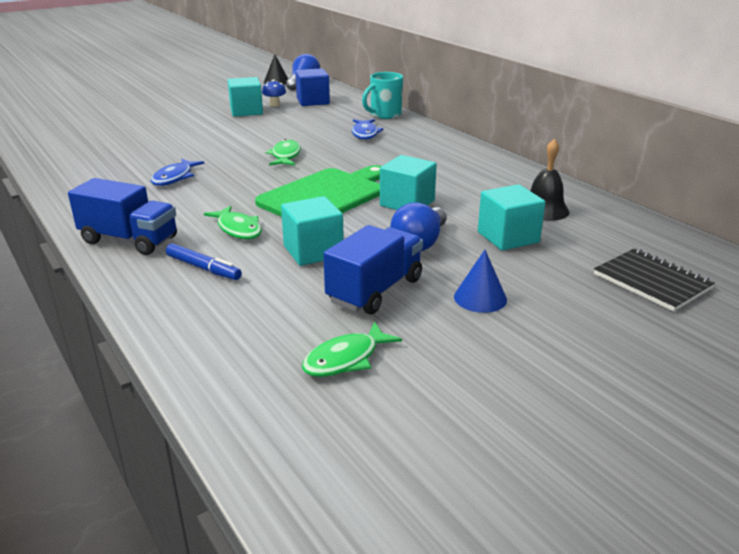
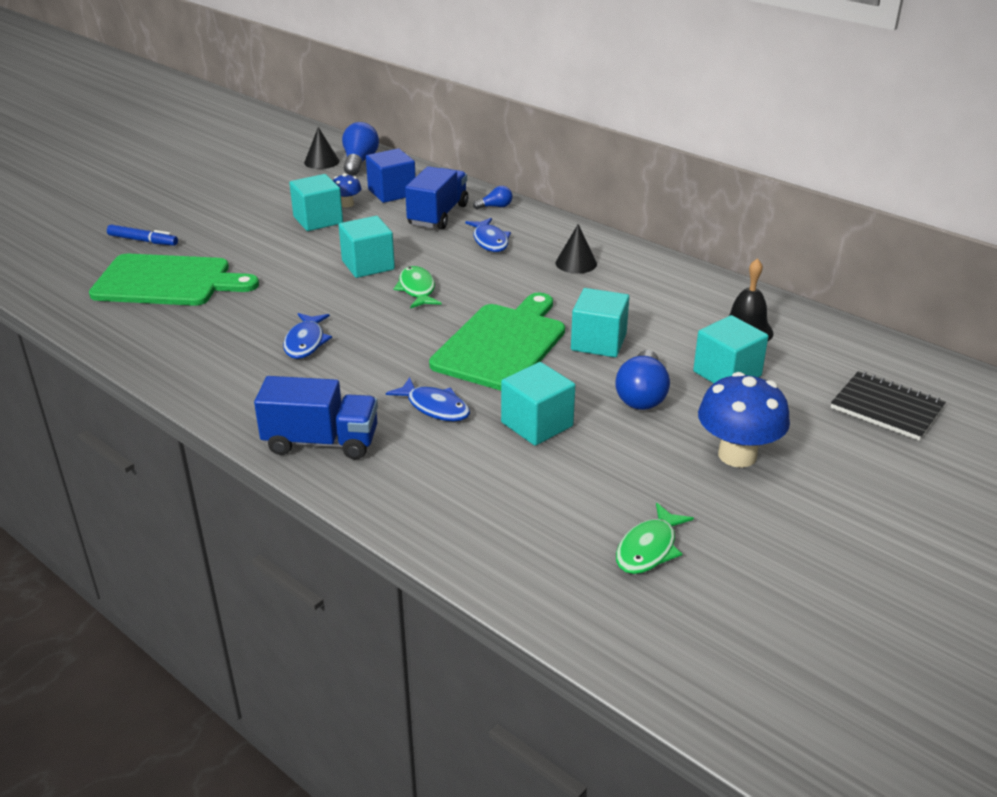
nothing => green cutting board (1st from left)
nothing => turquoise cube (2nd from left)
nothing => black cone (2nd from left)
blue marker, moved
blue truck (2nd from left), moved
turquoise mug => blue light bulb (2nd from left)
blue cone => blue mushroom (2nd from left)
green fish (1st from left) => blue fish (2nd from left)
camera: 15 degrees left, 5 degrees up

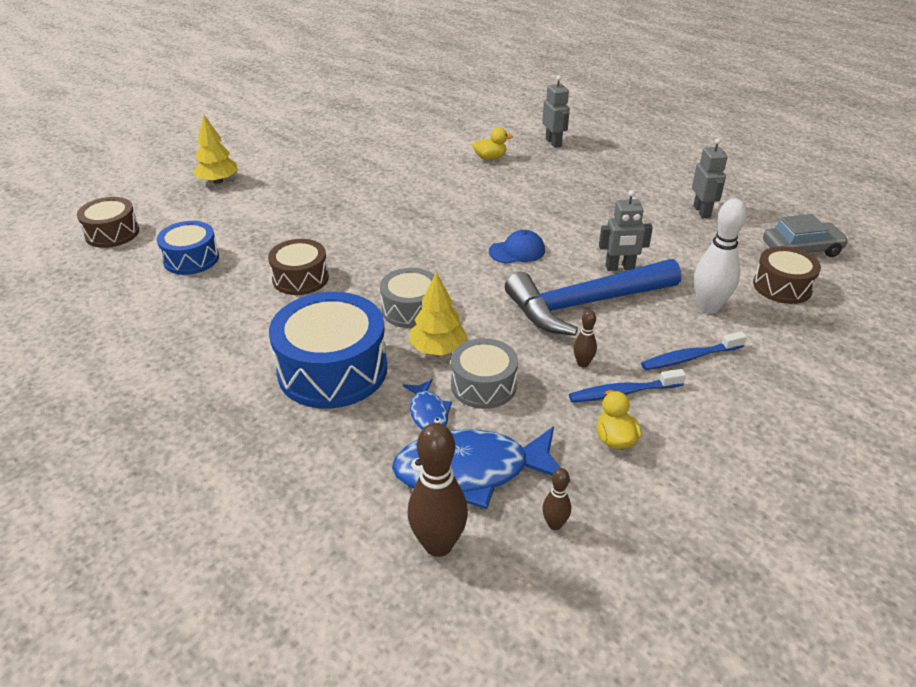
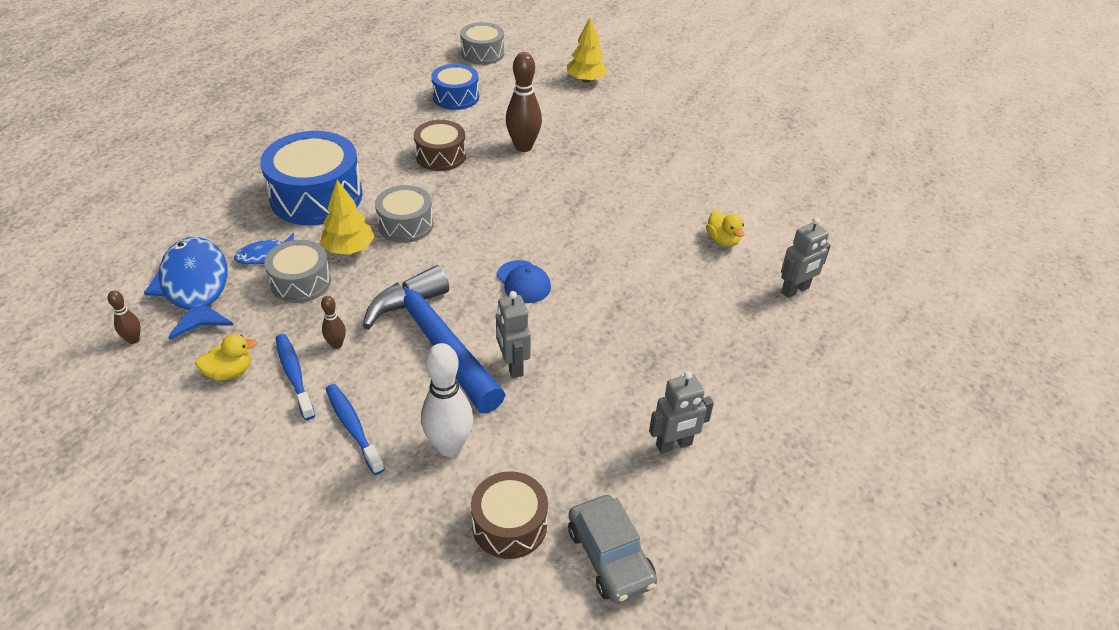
brown bowling pin (1st from left in the first image) => brown bowling pin (3rd from left), moved
brown drum (1st from left) => grey drum (3rd from left)
camera: 75 degrees right, 5 degrees up

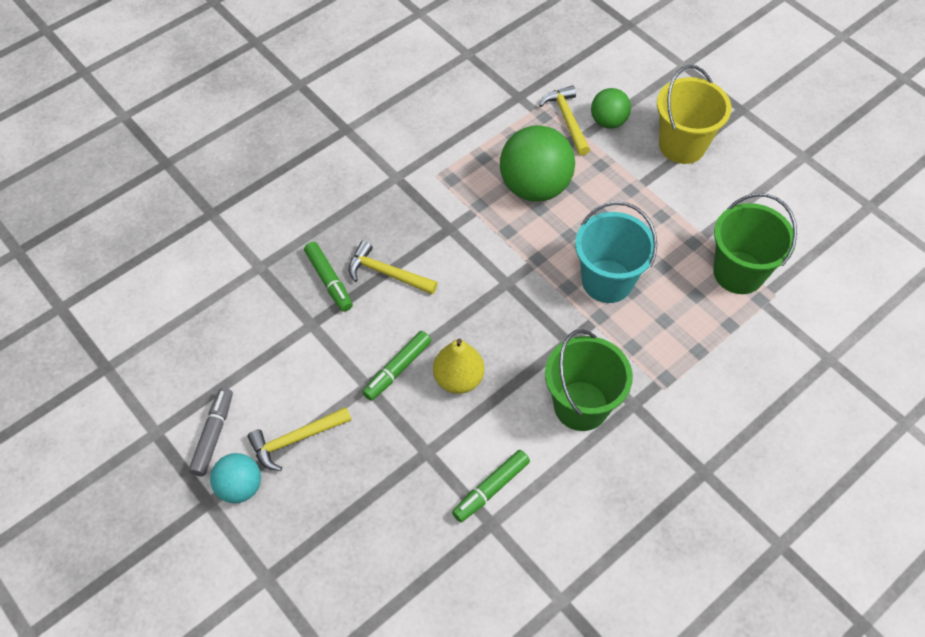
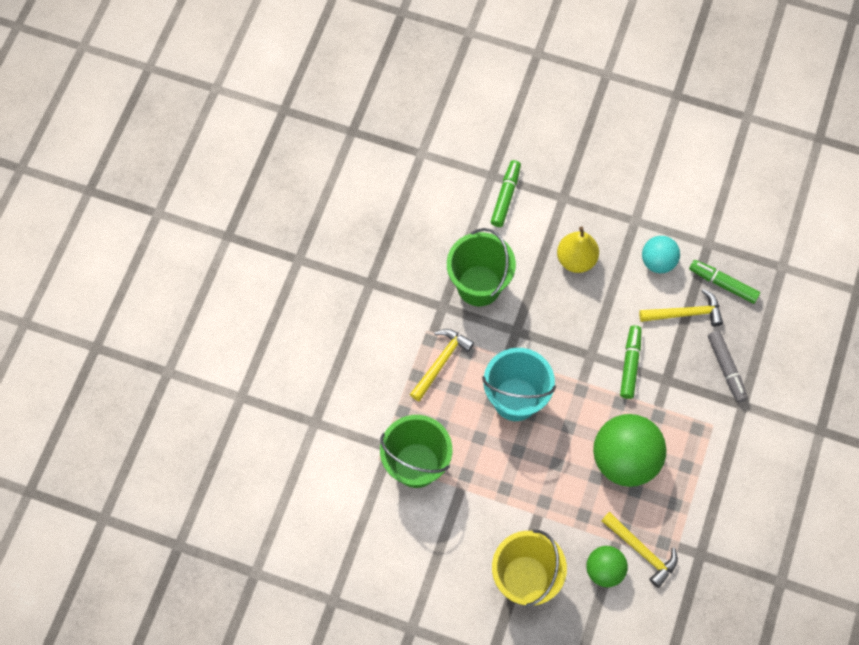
grey marker, moved
turquoise ball, moved
yellow hammer (1st from left), moved
green marker (2nd from left), moved
camera: 150 degrees right, 10 degrees up

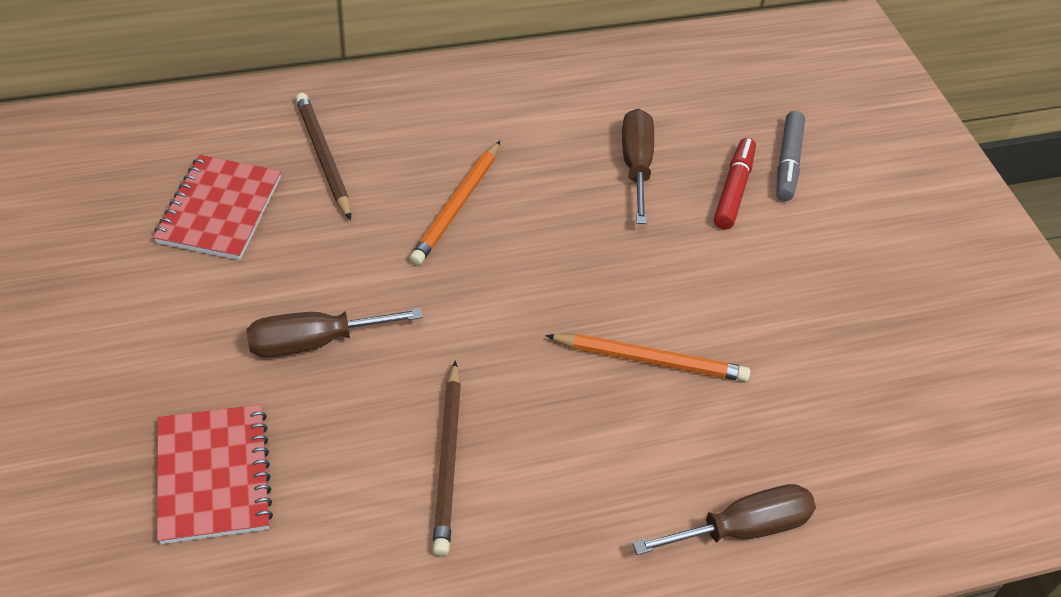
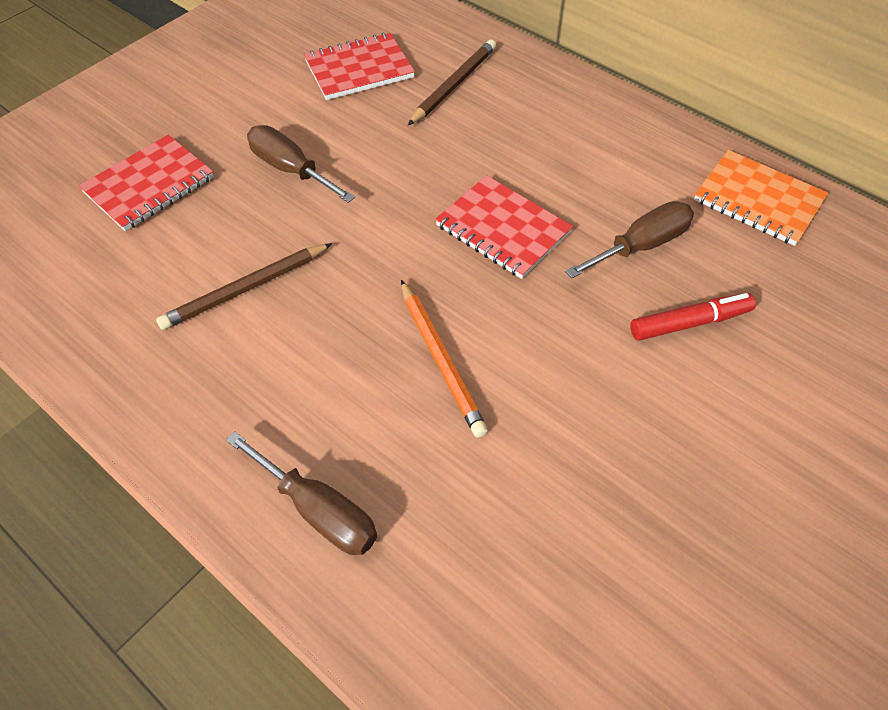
orange pencil (1st from left) => nothing
grey marker => nothing
nothing => red notebook (3rd from left)
nothing => orange notebook
camera: 60 degrees right, 5 degrees up

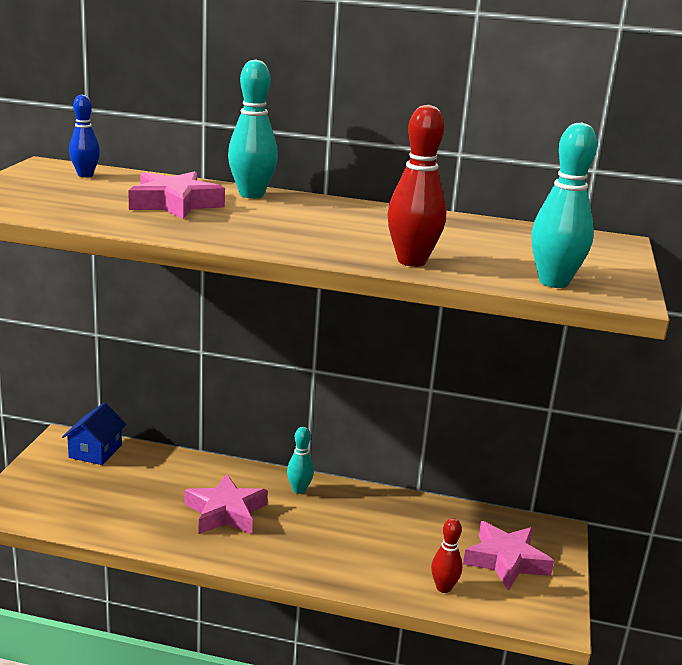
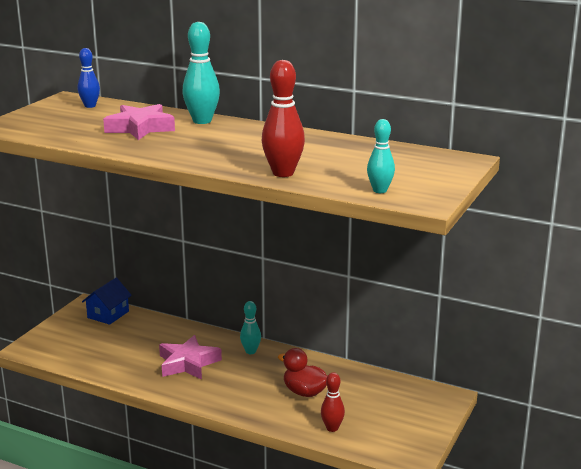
pink star (3rd from left) => nothing
nothing => red duck
turquoise bowling pin (3rd from left), x0.62
camera: 15 degrees right, 0 degrees up

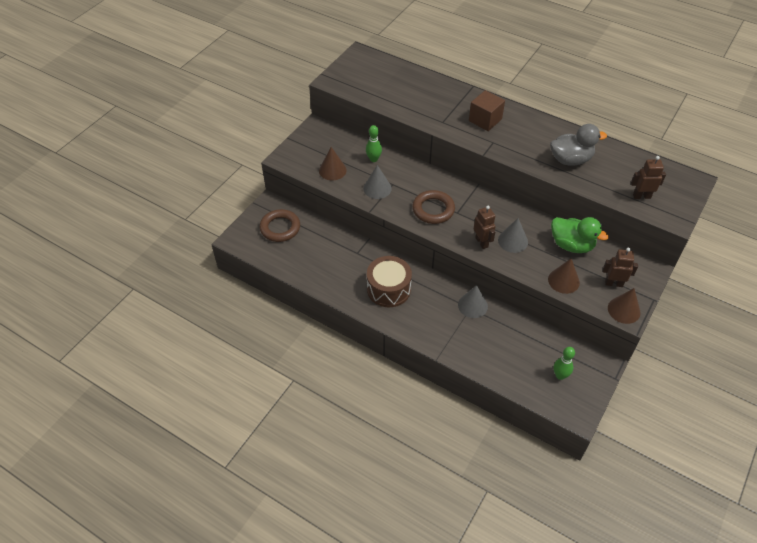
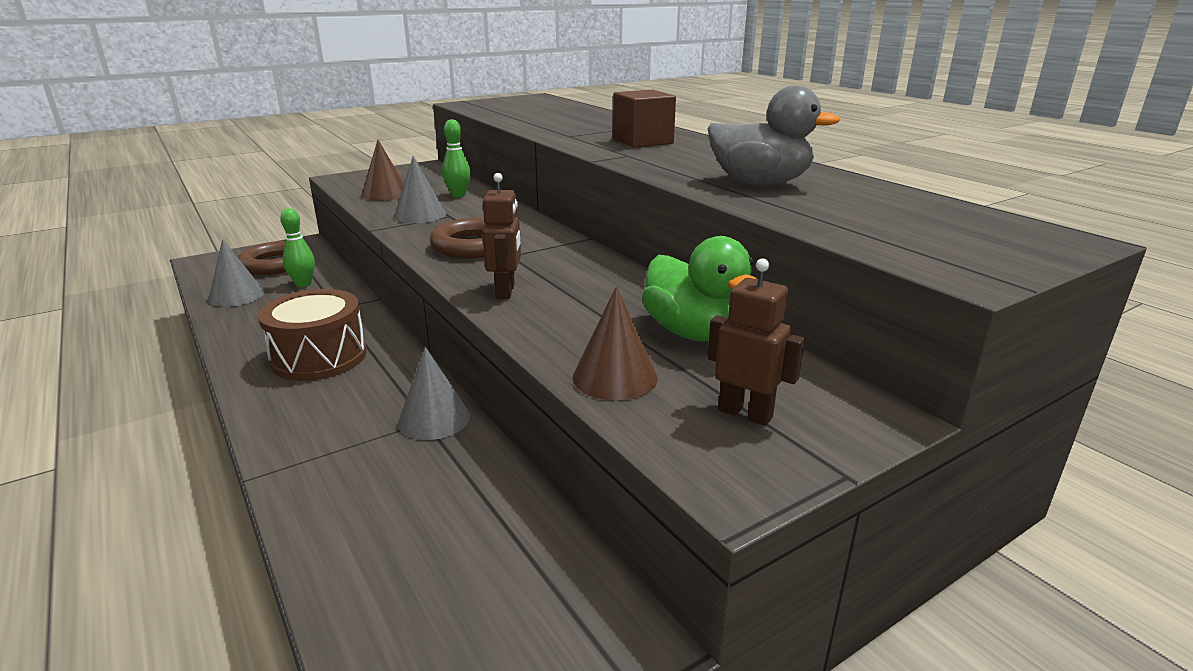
brown cone (3rd from left) => nothing
brown robot (3rd from left) => nothing
grey cone (3rd from left in the first image) => grey cone (1st from left), moved
green bowling pin (2nd from left in the first image) => green bowling pin (1st from left), moved
camera: 25 degrees right, 25 degrees down

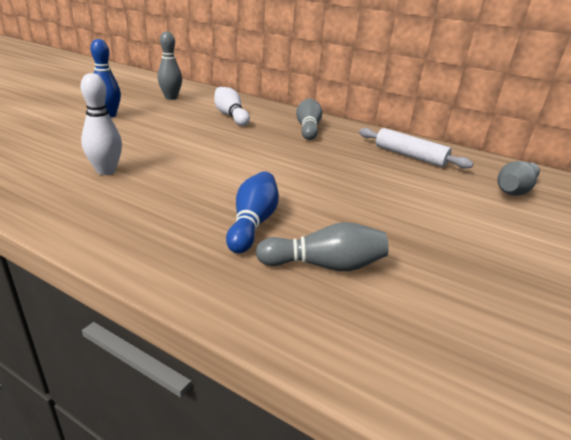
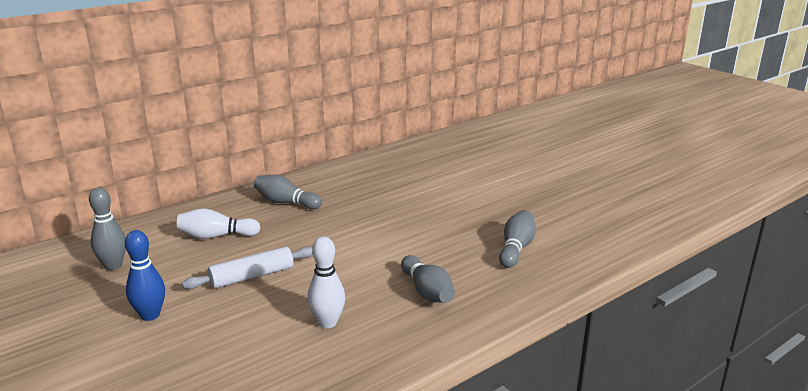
blue bowling pin (2nd from left) => nothing
white rolling pin, moved
grey bowling pin (4th from left in the first image) => grey bowling pin (3rd from left), moved
camera: 65 degrees left, 5 degrees down

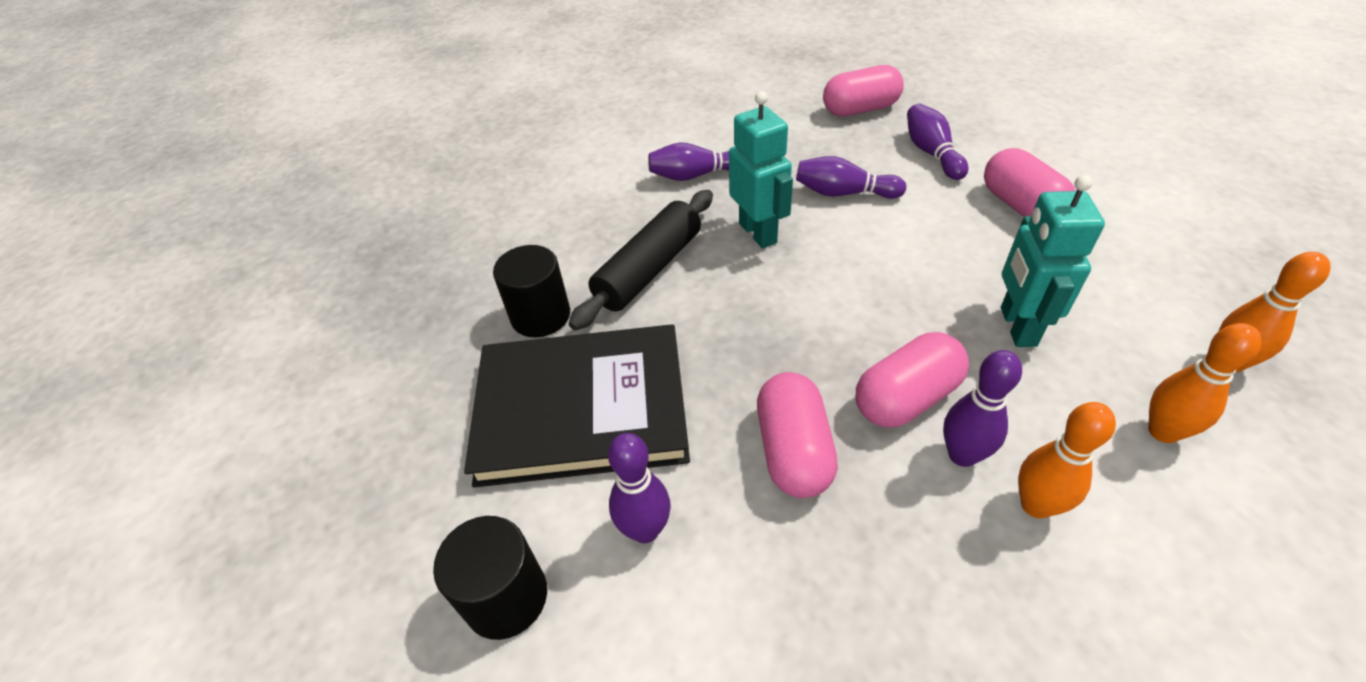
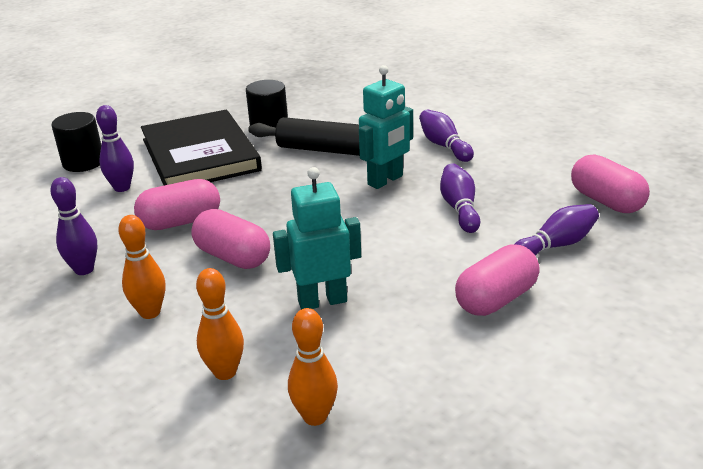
purple bowling pin (5th from left in the first image) => purple bowling pin (1st from left), moved
camera: 70 degrees right, 15 degrees down

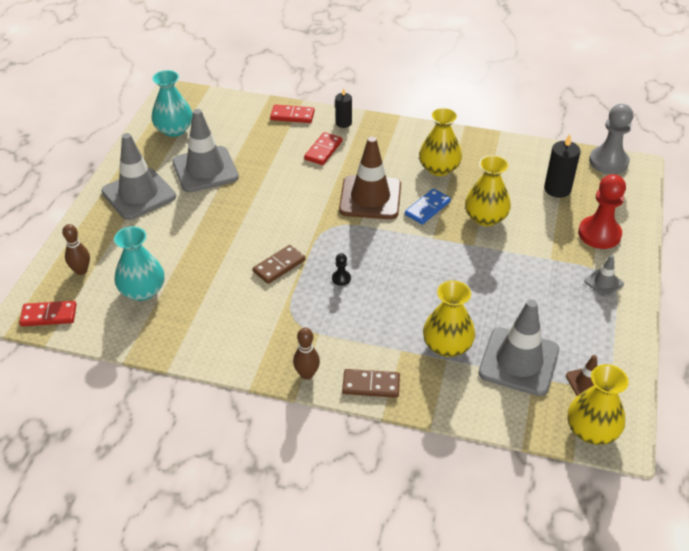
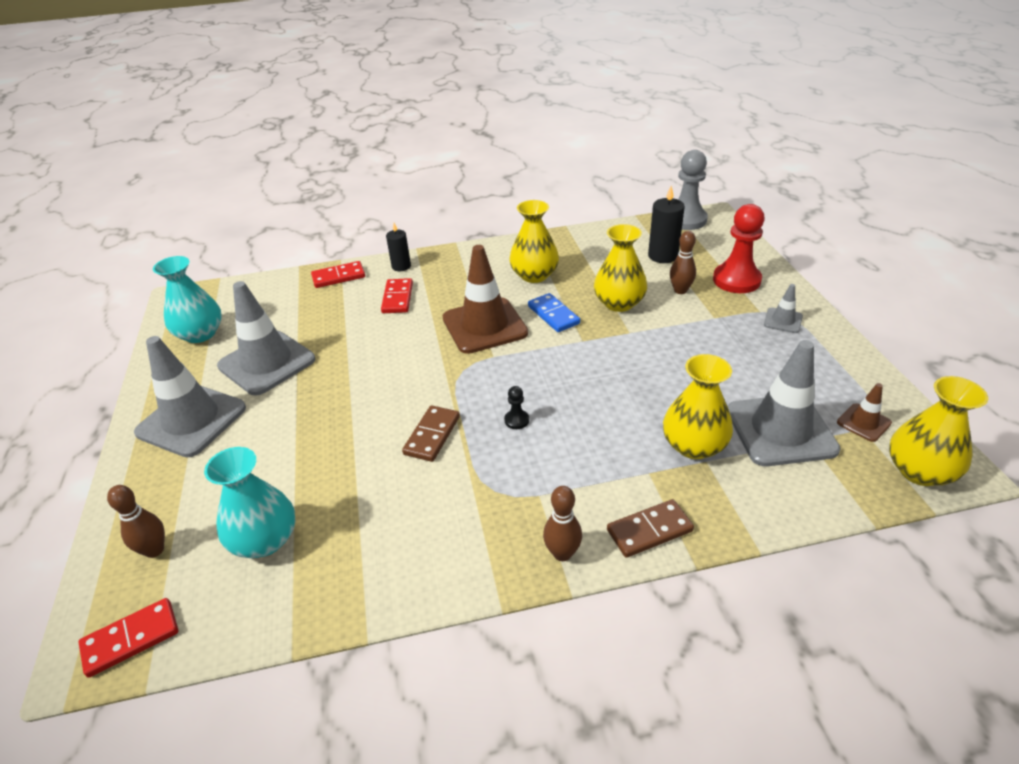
nothing => brown bowling pin (3rd from left)
blue domino, 45 degrees counterclockwise
camera: 25 degrees left, 5 degrees down

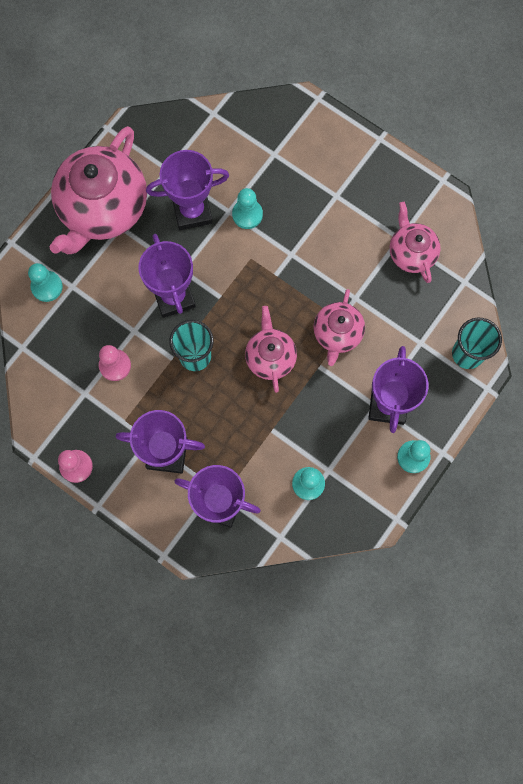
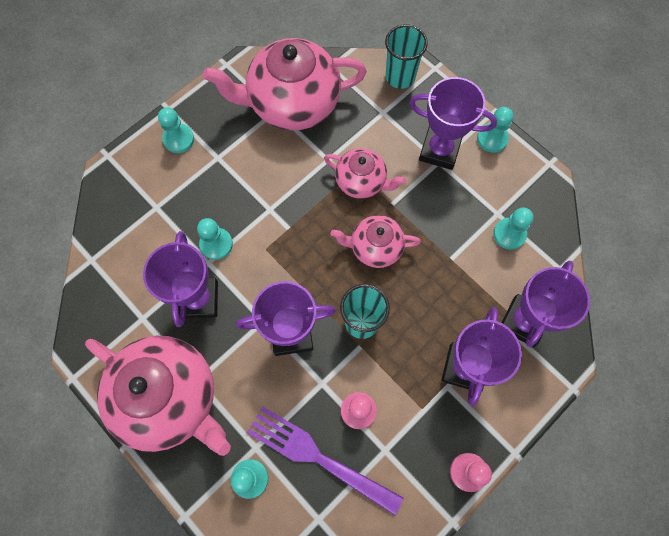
nothing => turquoise pawn (1st from left)
nothing => purple fork
pink teapot (4th from left in the first image) => pink teapot (2nd from left), x1.88
camera: 80 degrees left, 5 degrees down

